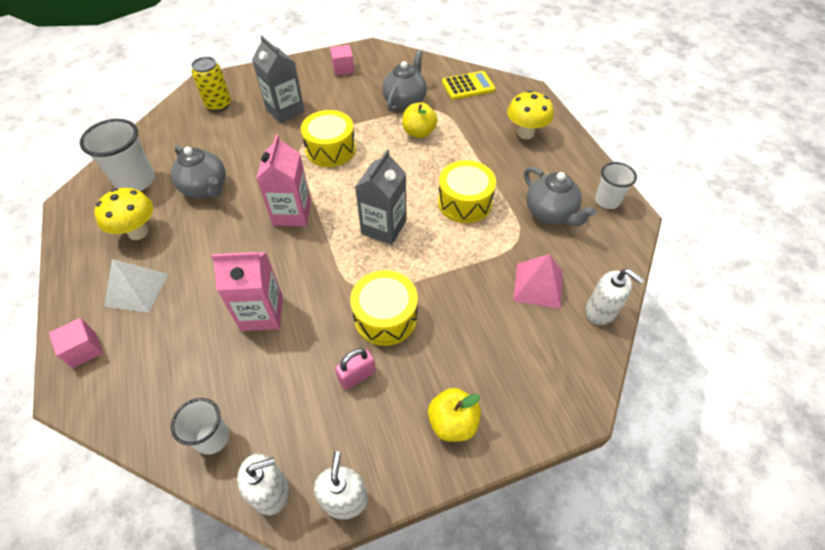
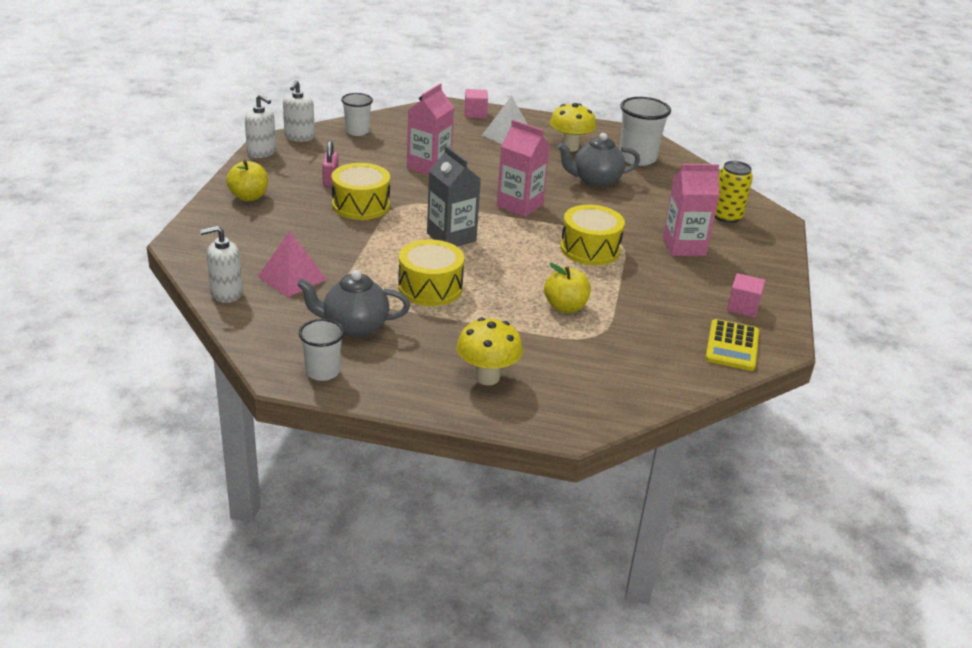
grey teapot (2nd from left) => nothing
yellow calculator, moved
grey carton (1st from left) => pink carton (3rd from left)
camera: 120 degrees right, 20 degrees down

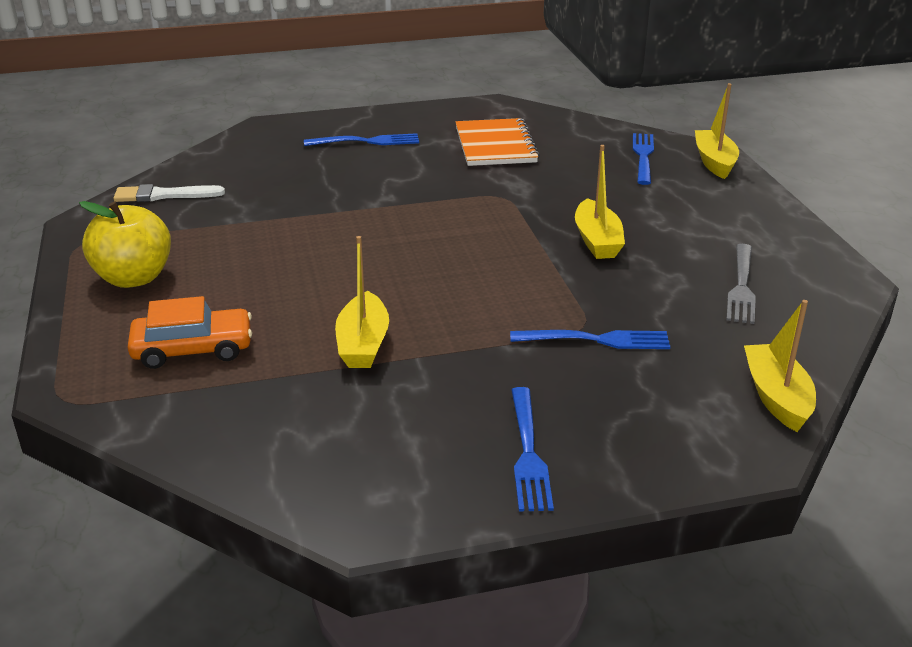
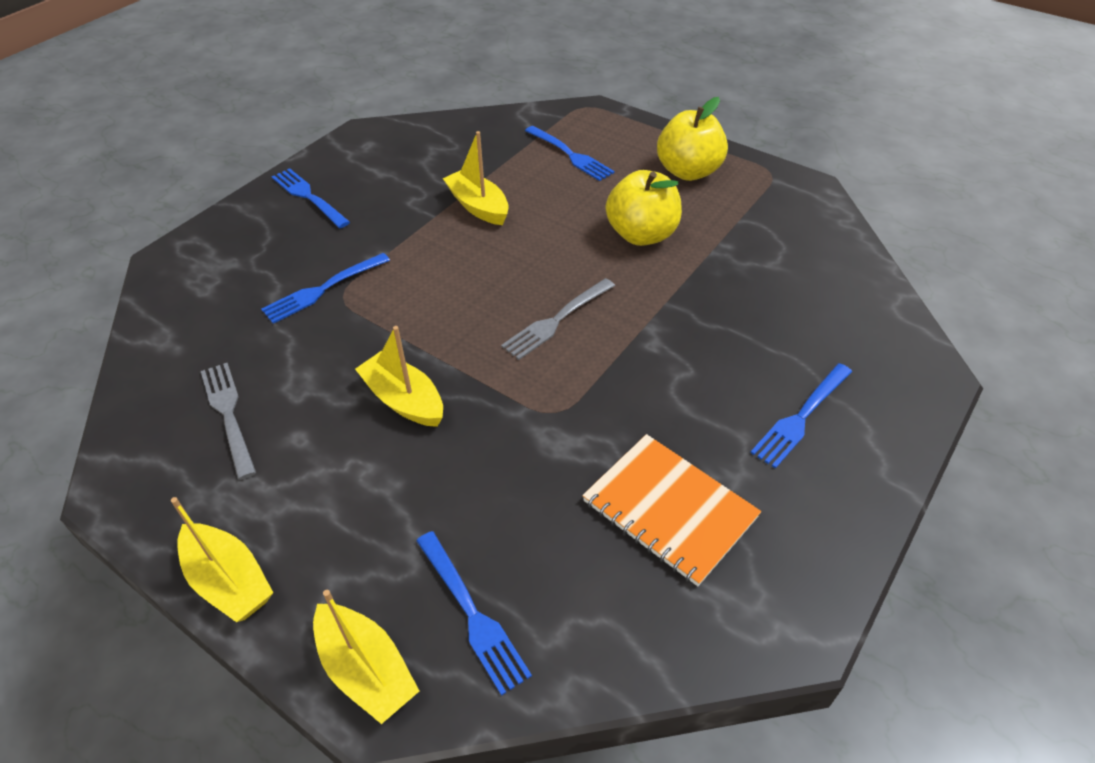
white brush => nothing
nothing => grey fork (2nd from left)
nothing => yellow apple (1st from left)
yellow boat (4th from left in the first image) => yellow boat (1st from left), moved
orange car => blue fork (4th from left)
camera: 140 degrees right, 15 degrees up

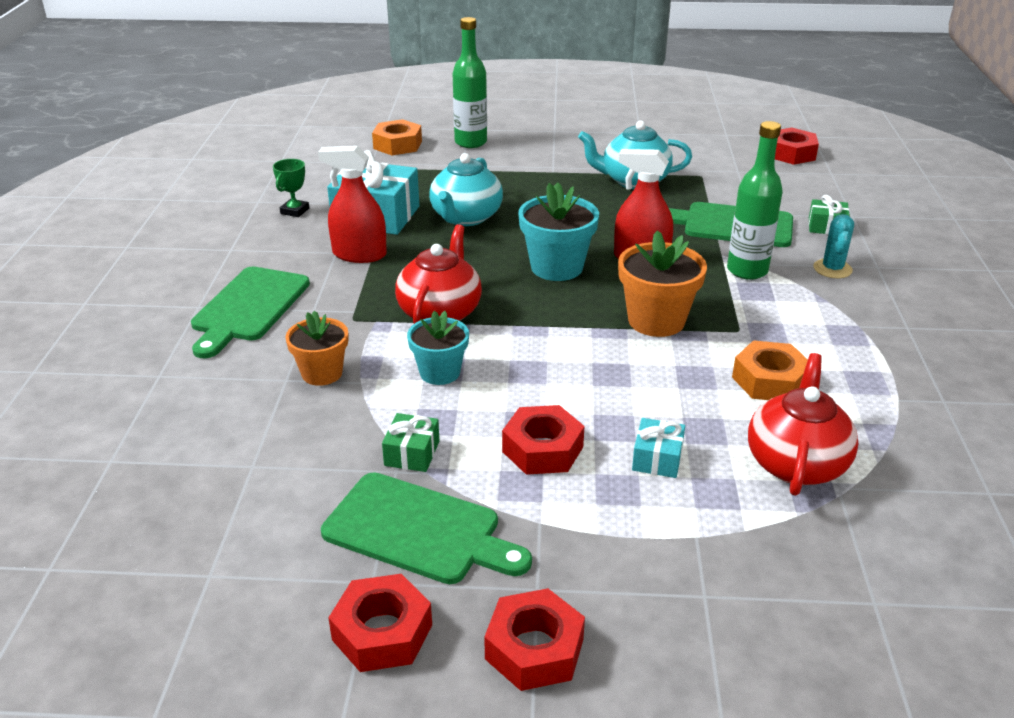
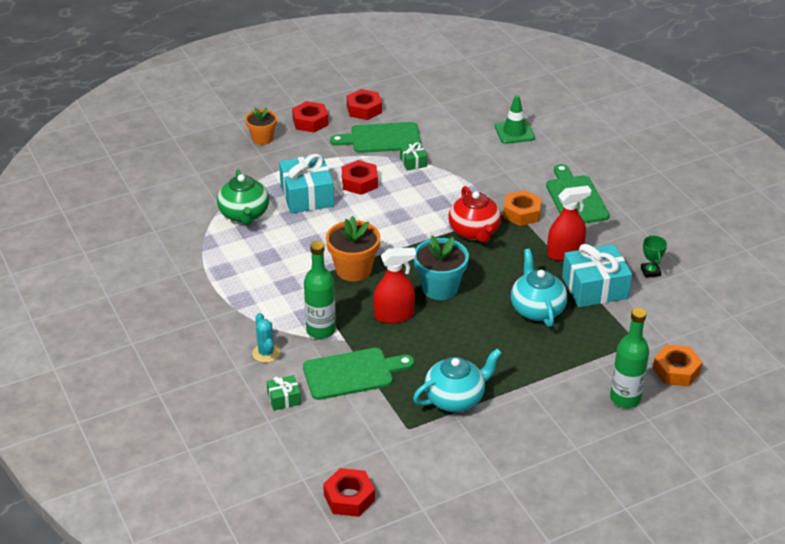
turquoise flower pot (1st from left) => nothing
nothing => green traffic cone
orange flower pot (1st from left), moved
orange nut (2nd from left in the first image) => orange nut (1st from left), moved
red teapot (2nd from left) => green teapot
turquoise gift (2nd from left in the first image) => turquoise gift (1st from left), x2.05
camera: 150 degrees right, 5 degrees up

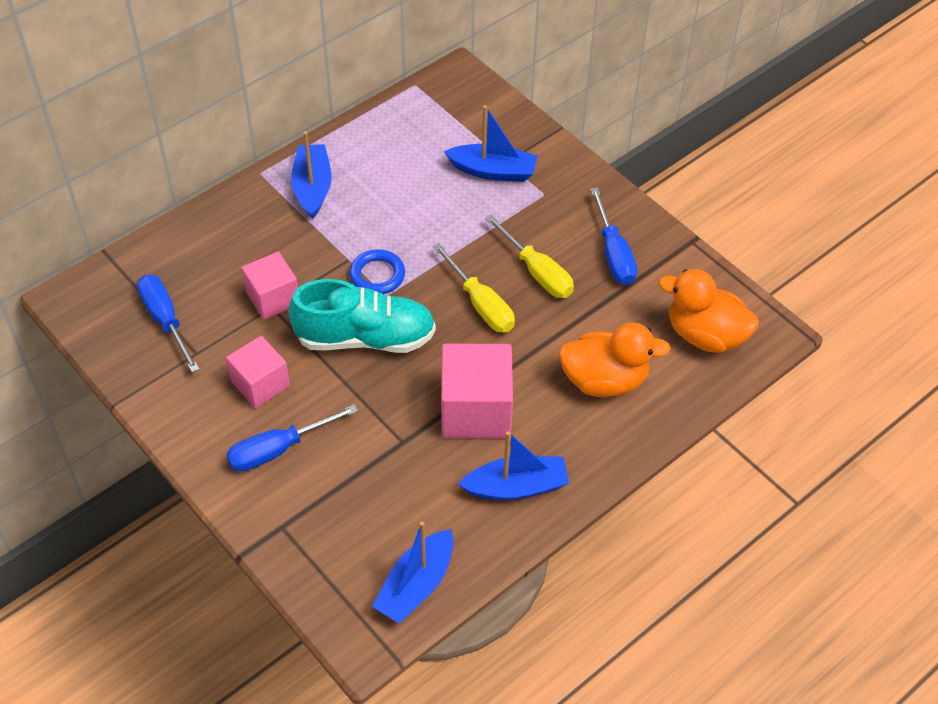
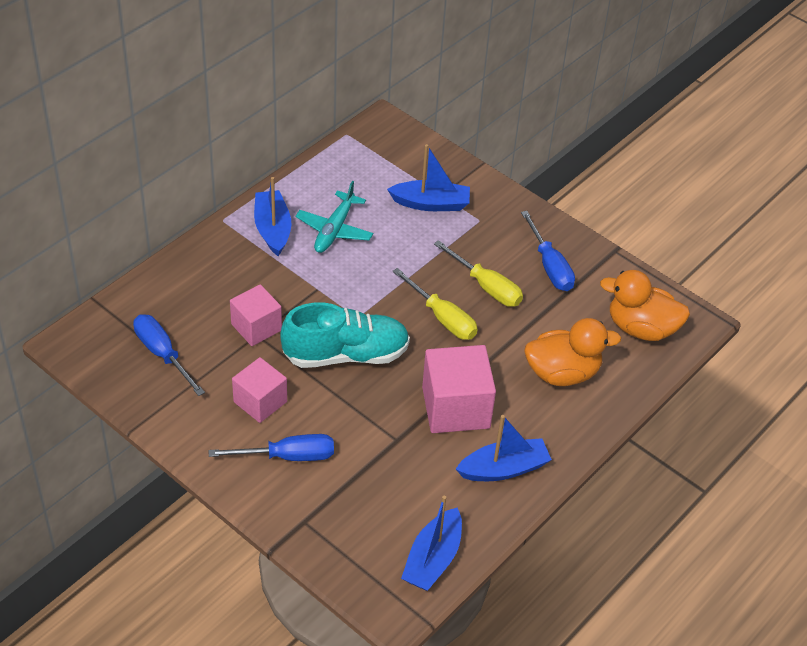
blue ring => nothing
nothing => turquoise plane
blue screwdriver (2nd from left), 150 degrees counterclockwise
camera: 10 degrees left, 5 degrees down

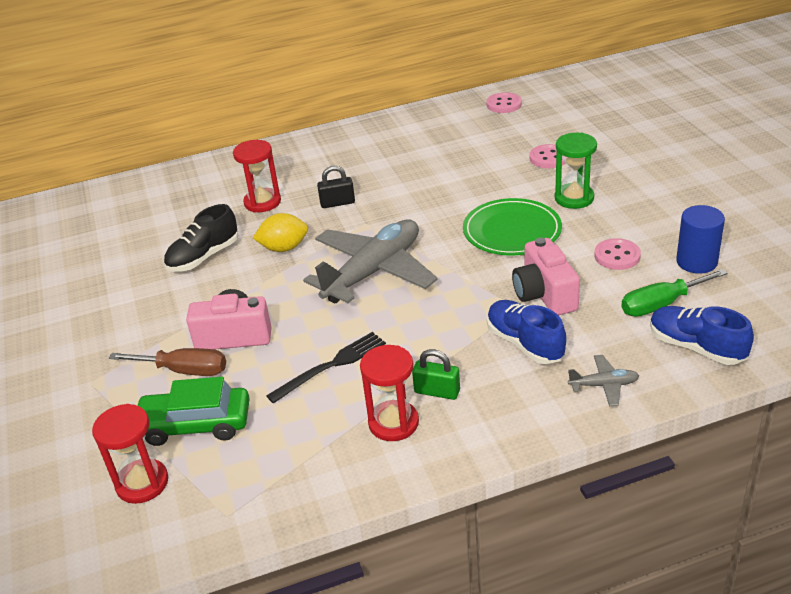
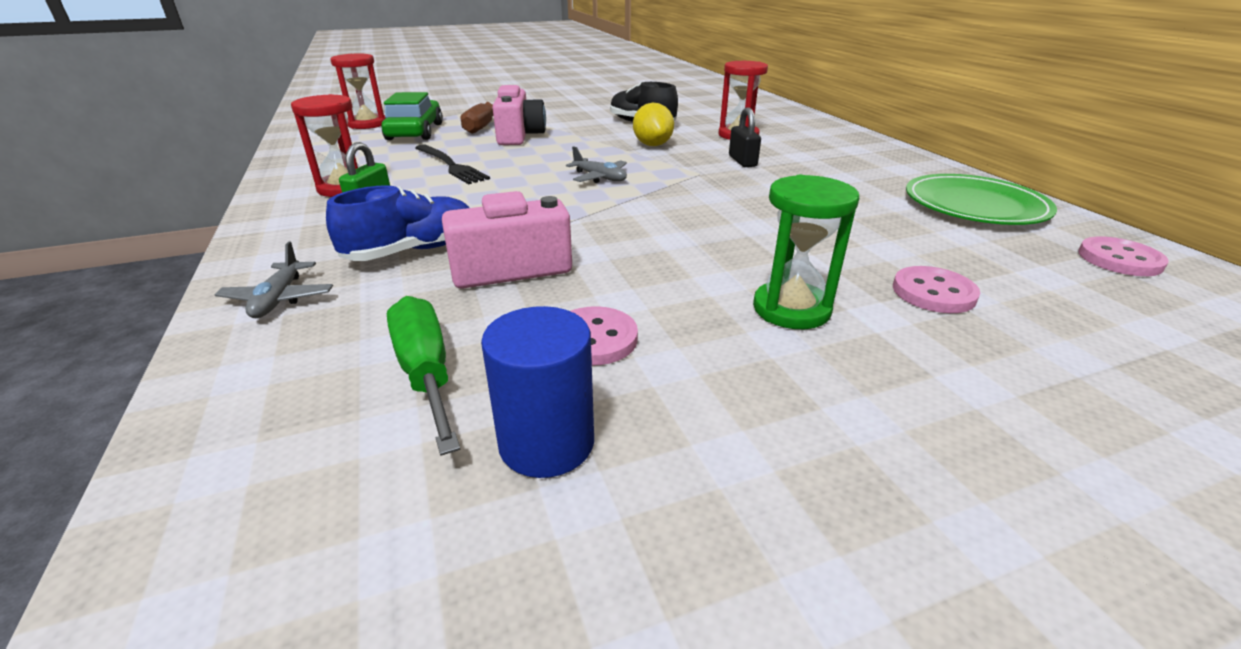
blue shoe (2nd from left) => nothing
green plate, moved
grey plane (1st from left in the first image) => grey plane (2nd from left), x0.42
camera: 85 degrees right, 5 degrees down

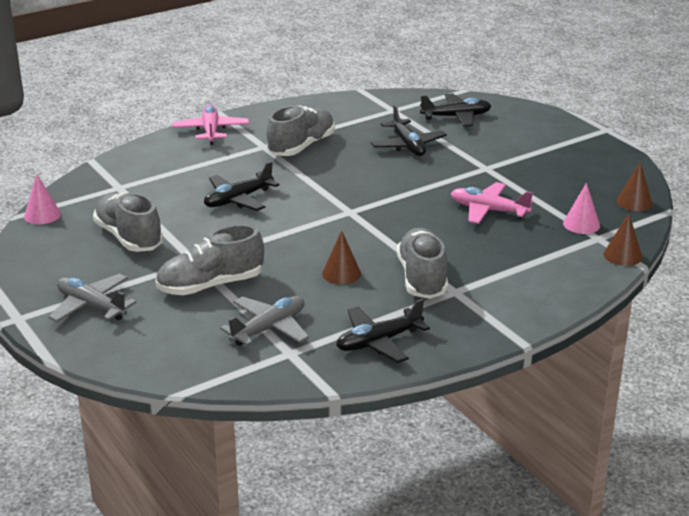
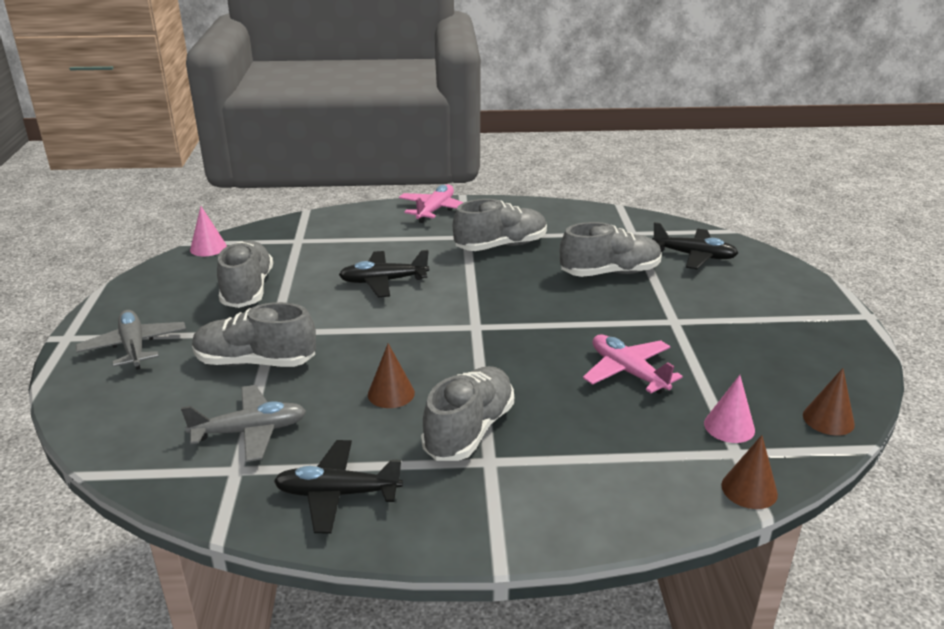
black plane (3rd from left) => grey shoe (5th from left)
camera: 30 degrees right, 0 degrees up

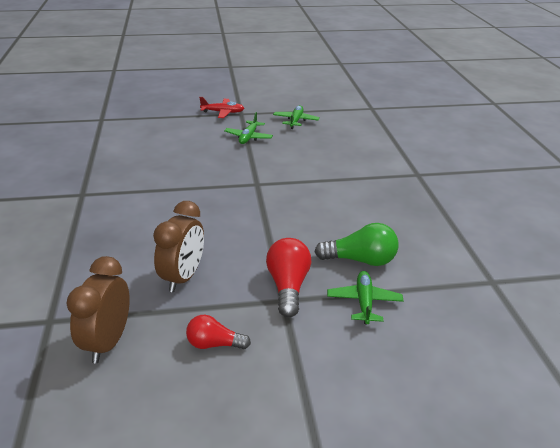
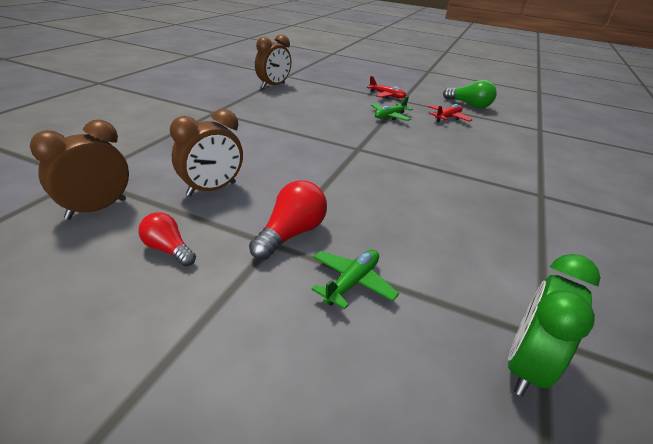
nothing => brown clock (3rd from left)
nothing => green clock
green light bulb, moved
green plane (2nd from left) => red plane (2nd from left)
camera: 30 degrees right, 0 degrees up

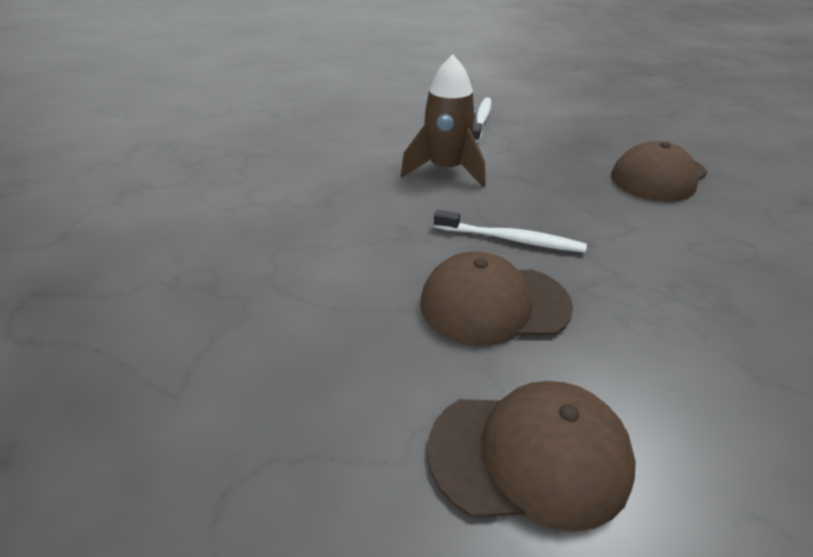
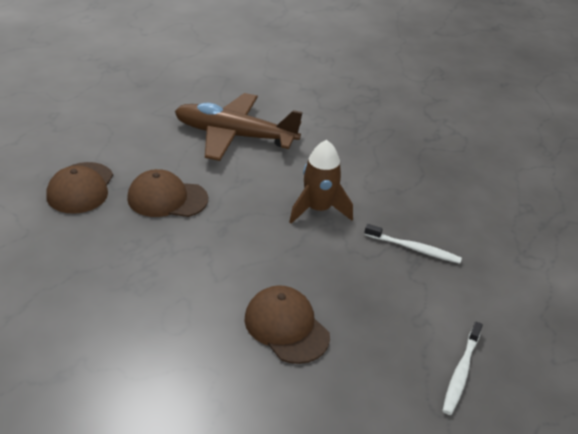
nothing => brown plane
white toothbrush (2nd from left), moved
brown cap (1st from left in the first image) => brown cap (2nd from left), 90 degrees counterclockwise
camera: 95 degrees right, 0 degrees up

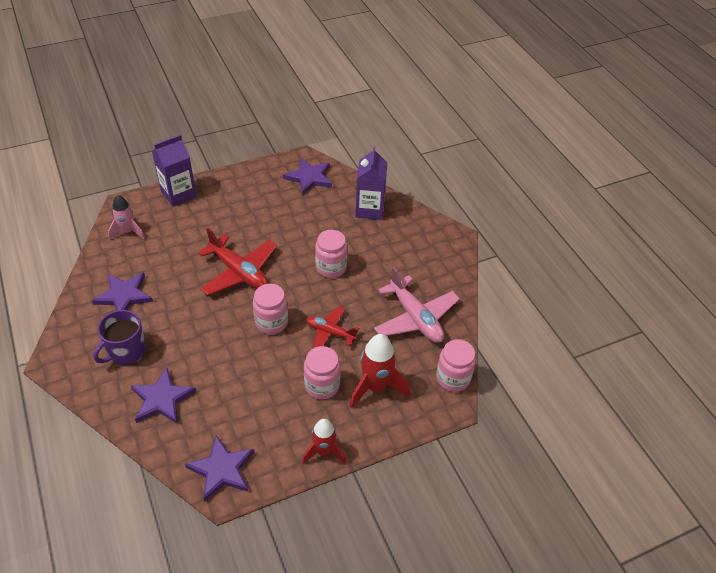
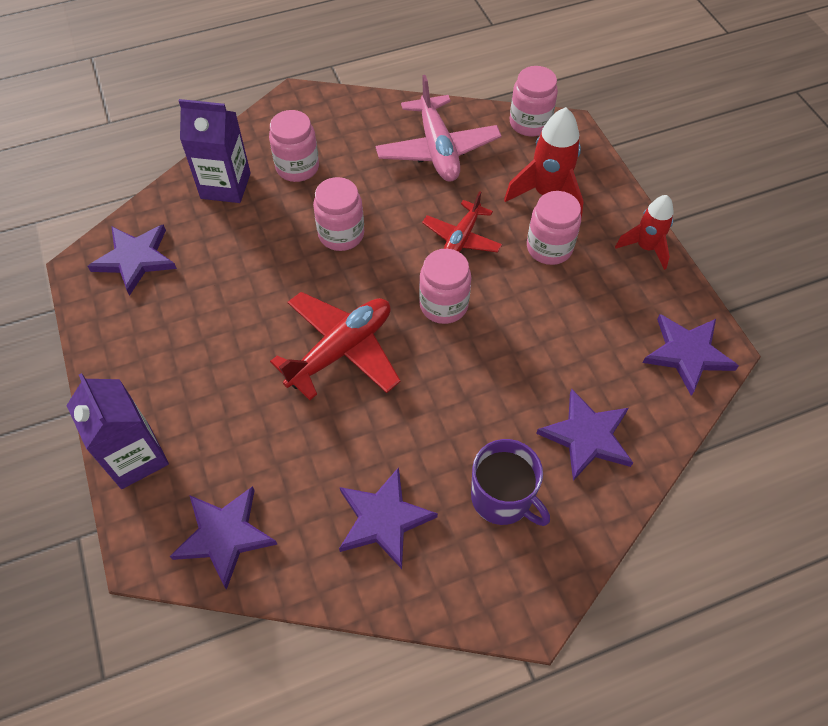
nothing => pink jar (1st from left)
pink rocket => purple star (2nd from left)
pink plane, 105 degrees clockwise
camera: 85 degrees left, 10 degrees up

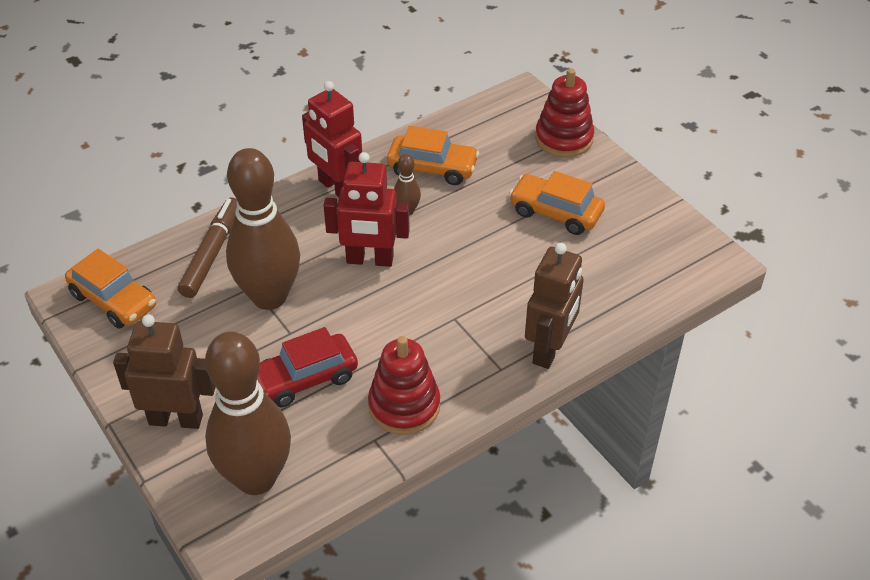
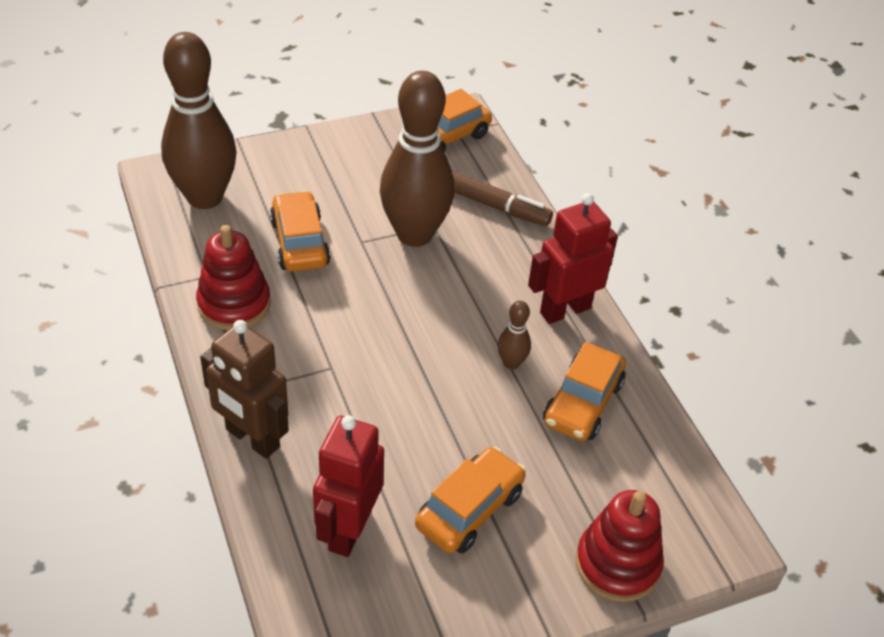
brown robot (1st from left) => nothing
red robot (2nd from left in the first image) => red robot (1st from left), moved
red car => orange car (1st from left)
camera: 100 degrees right, 0 degrees up

